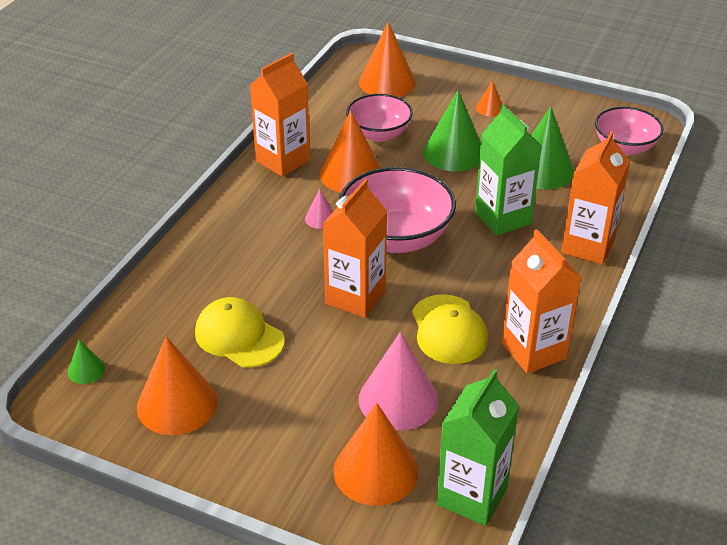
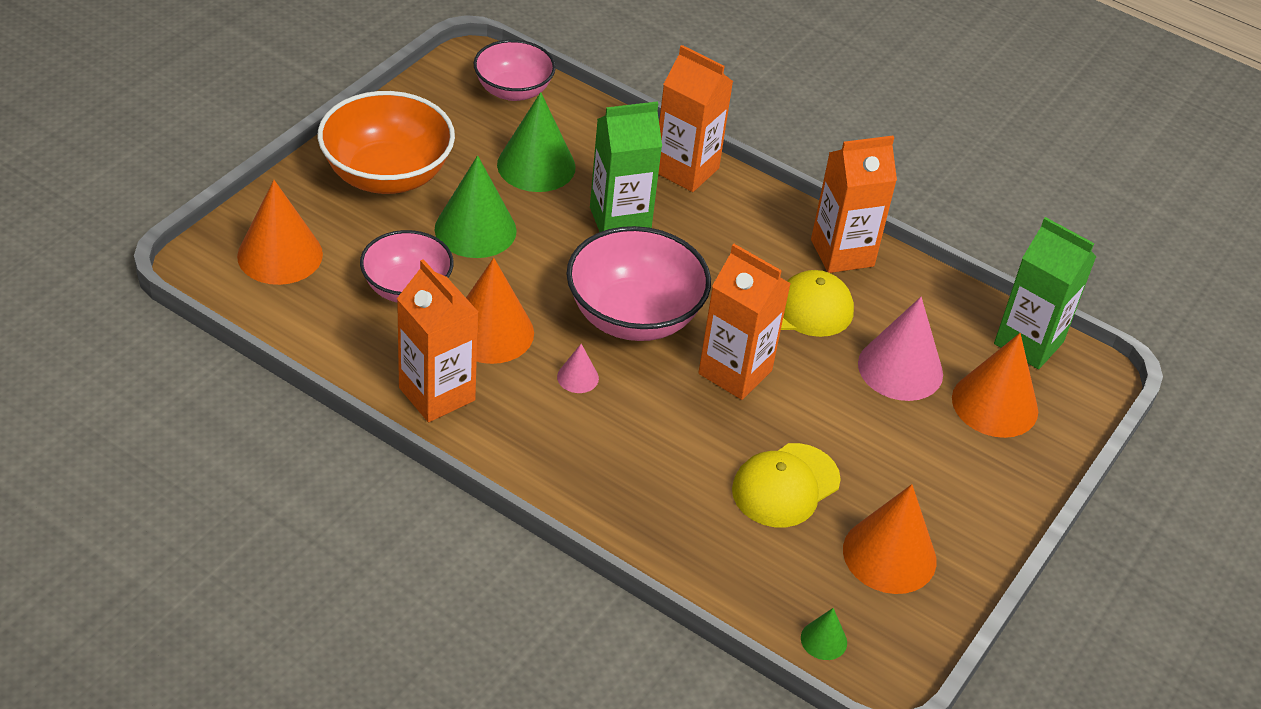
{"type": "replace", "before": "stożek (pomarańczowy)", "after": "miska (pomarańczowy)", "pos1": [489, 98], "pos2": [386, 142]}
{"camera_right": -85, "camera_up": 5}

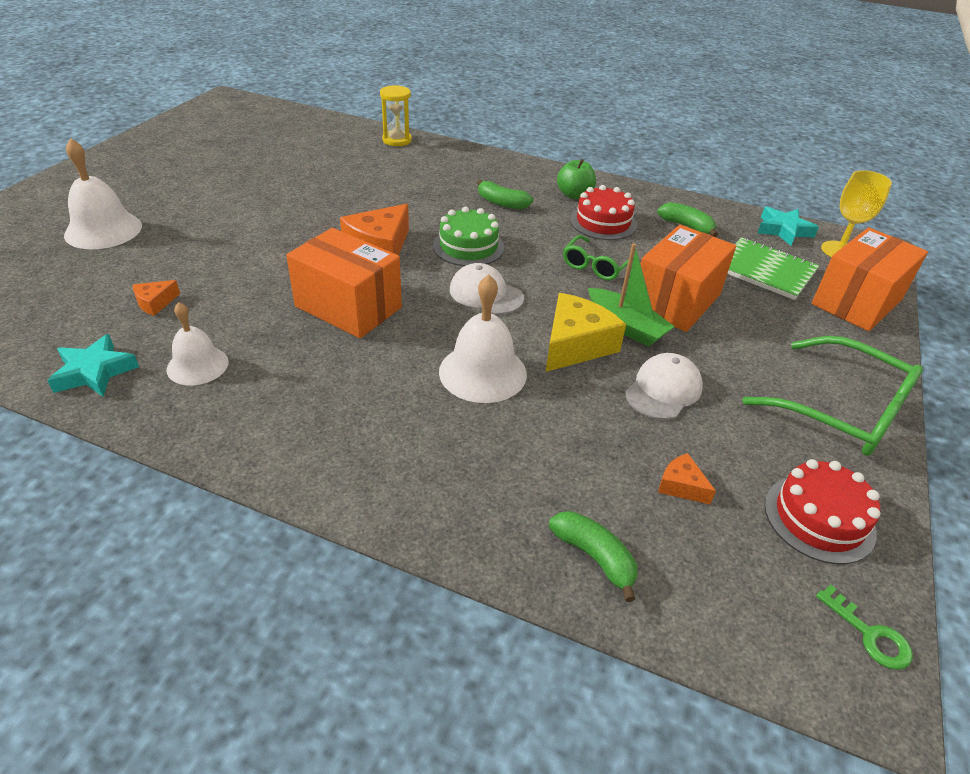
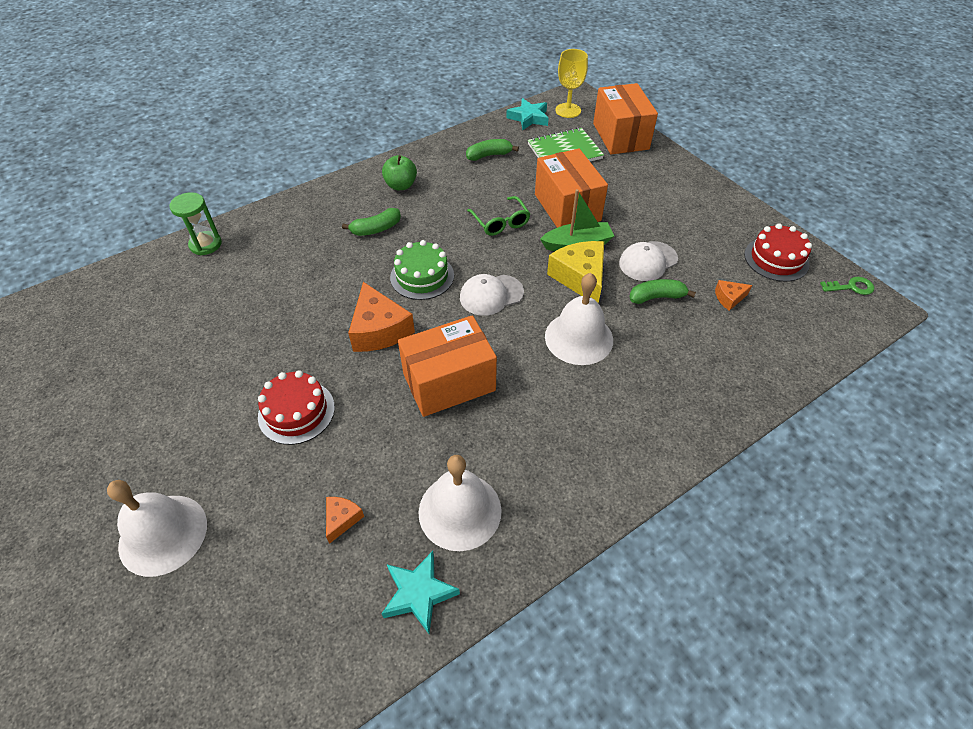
{"type": "recolor", "before": "klepsydra (żółty)", "after": "klepsydra (zielony)", "pos1": [396, 115], "pos2": [195, 223]}
{"type": "move", "before": "tort (czerwony)", "pos1": [603, 212], "pos2": [296, 407]}
{"type": "rotate", "before": "ser (pomarańczowy)", "pos1": [156, 298], "pos2": [345, 520], "turn": -150}
{"type": "resize", "before": "dzwonek (biały)", "pos1": [197, 343], "pos2": [460, 503], "scale": 1.52}
{"type": "delete", "before": "okulary (zielony)", "pos1": [832, 396]}
{"type": "rotate", "before": "czapka (biały)", "pos1": [664, 386], "pos2": [648, 261], "turn": -105}
{"type": "move", "before": "banan (zielony)", "pos1": [593, 556], "pos2": [662, 291]}
{"camera_right": -55, "camera_up": 10}

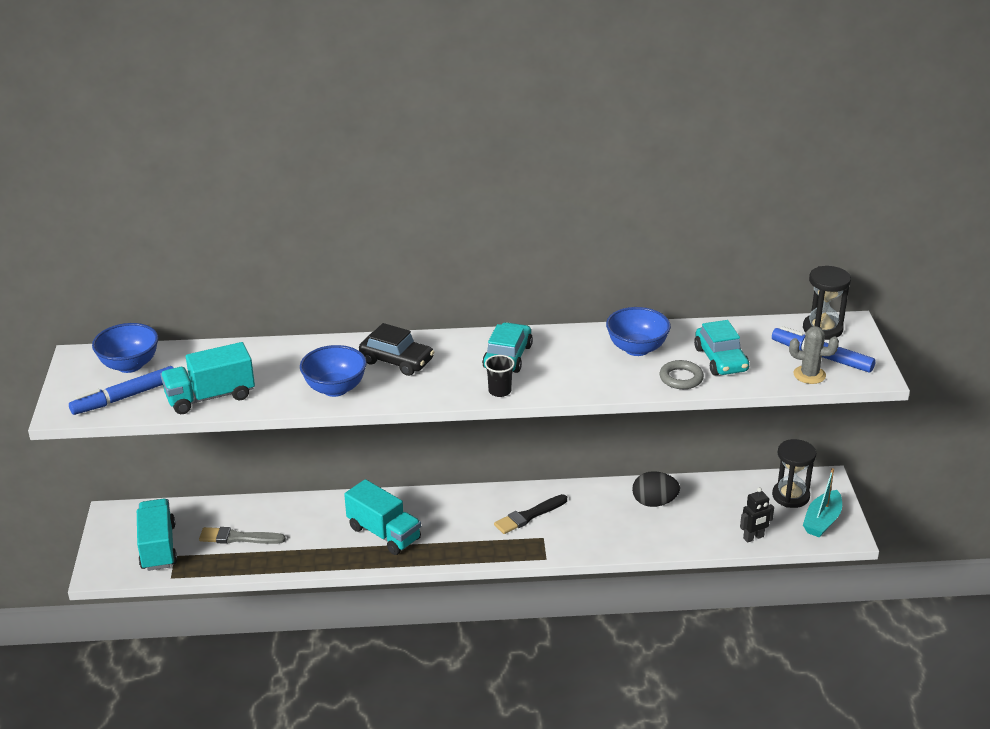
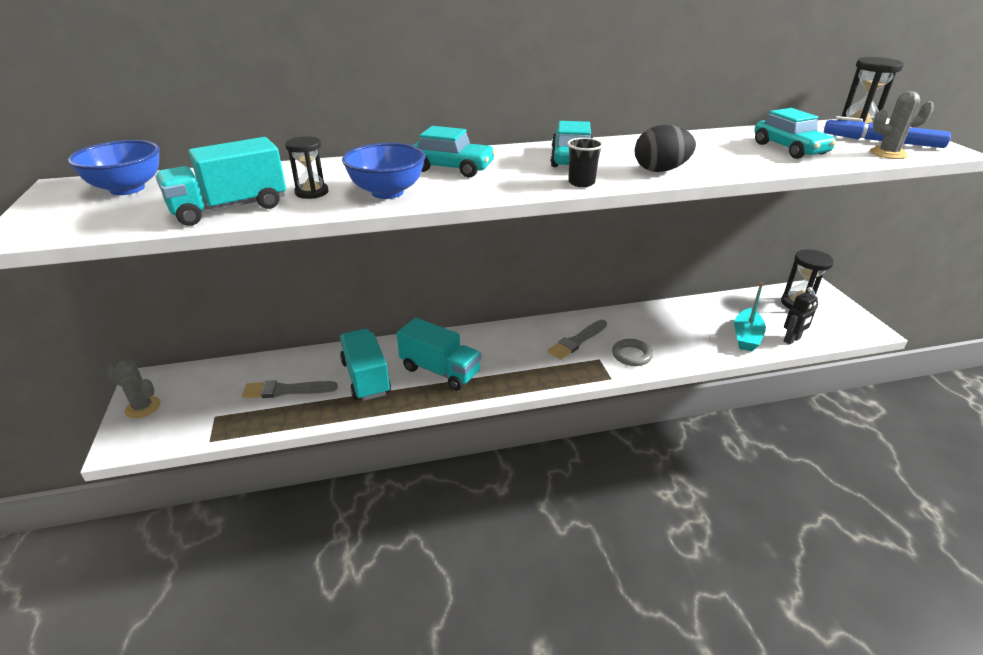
{"type": "delete", "before": "miska (niebieski)", "pos1": [638, 331]}
{"type": "recolor", "before": "samochód (czarny)", "after": "samochód (turkusowy)", "pos1": [396, 349], "pos2": [454, 152]}
{"type": "move", "before": "pierścień (szary)", "pos1": [682, 374], "pos2": [632, 352]}
{"type": "delete", "before": "flamaster (niebieski)", "pos1": [121, 390]}
{"type": "move", "before": "łódka (turkusowy)", "pos1": [822, 503], "pos2": [750, 316]}
{"type": "move", "before": "jajko (czarny)", "pos1": [656, 489], "pos2": [665, 148]}
{"type": "recolor", "before": "pędzel (czarny)", "after": "pędzel (szary)", "pos1": [530, 514], "pos2": [577, 340]}
{"type": "move", "before": "ciężarówka (turkusowy)", "pos1": [157, 535], "pos2": [365, 365]}
{"type": "insert", "after": "klepsydra (czarny)", "pos2": [307, 167]}
{"type": "insert", "after": "kaktus (szary)", "pos2": [133, 389]}
{"camera_right": -10, "camera_up": 0}

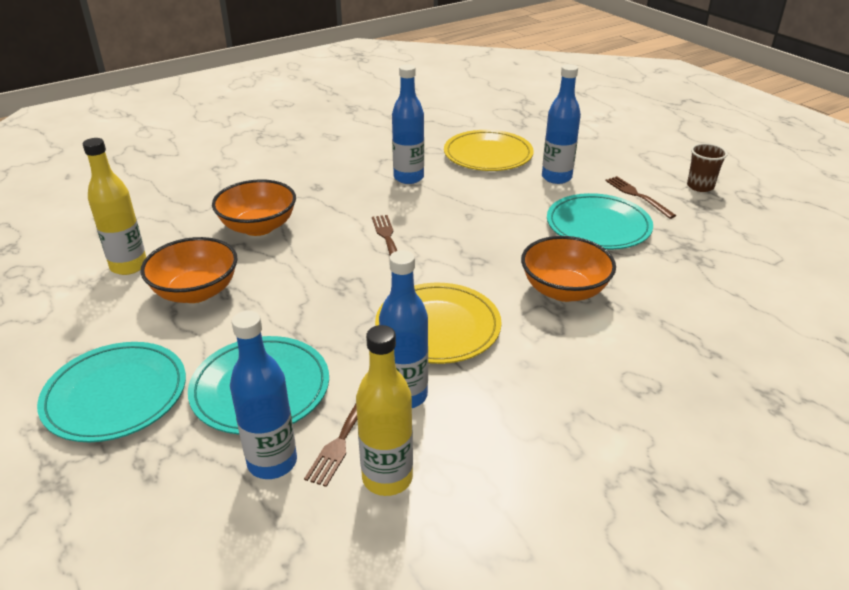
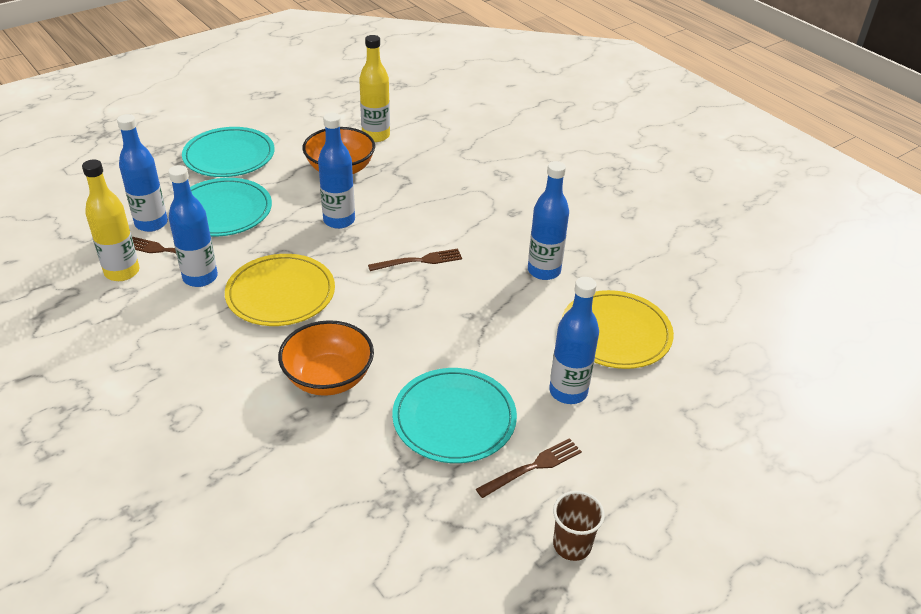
{"type": "delete", "before": "miska (pomarańczowy)", "pos1": [254, 207]}
{"type": "insert", "after": "butelka (niebieski)", "pos2": [336, 171]}
{"camera_right": 85, "camera_up": 5}

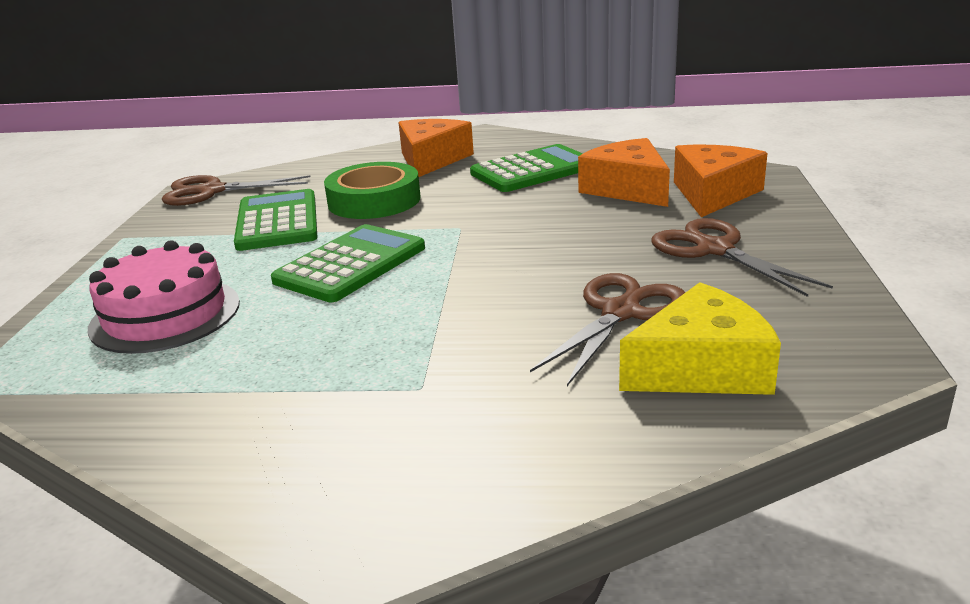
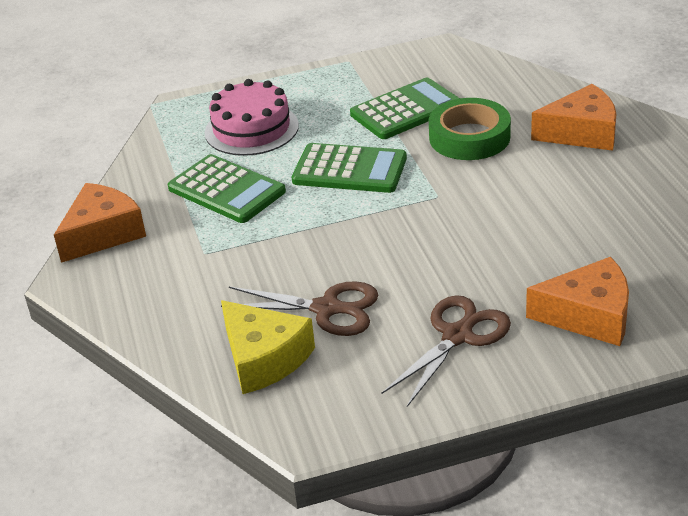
{"type": "move", "before": "ser (pomarańczowy)", "pos1": [624, 172], "pos2": [100, 223]}
{"type": "move", "before": "kalkulator (zielony)", "pos1": [526, 168], "pos2": [227, 188]}
{"type": "delete", "before": "nożyczki (brązowy)", "pos1": [236, 190]}
{"camera_right": 70, "camera_up": 10}

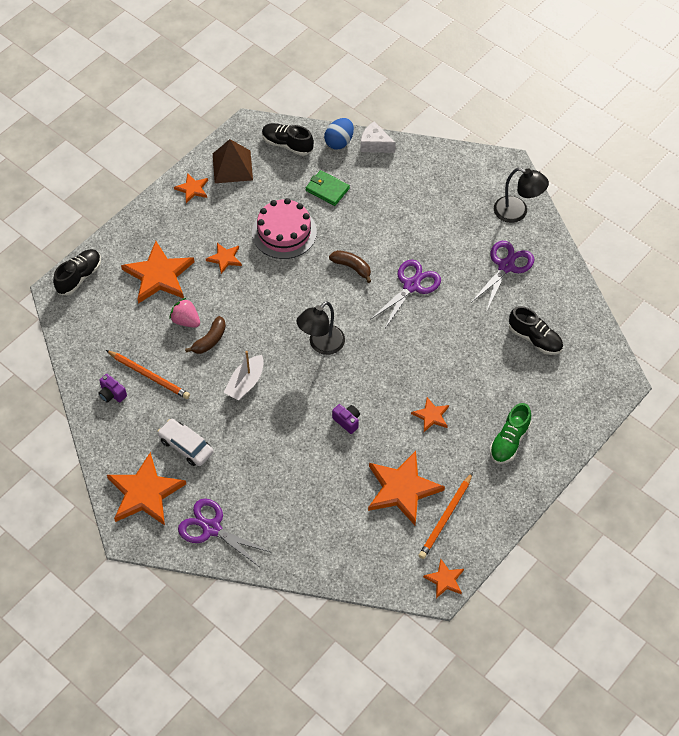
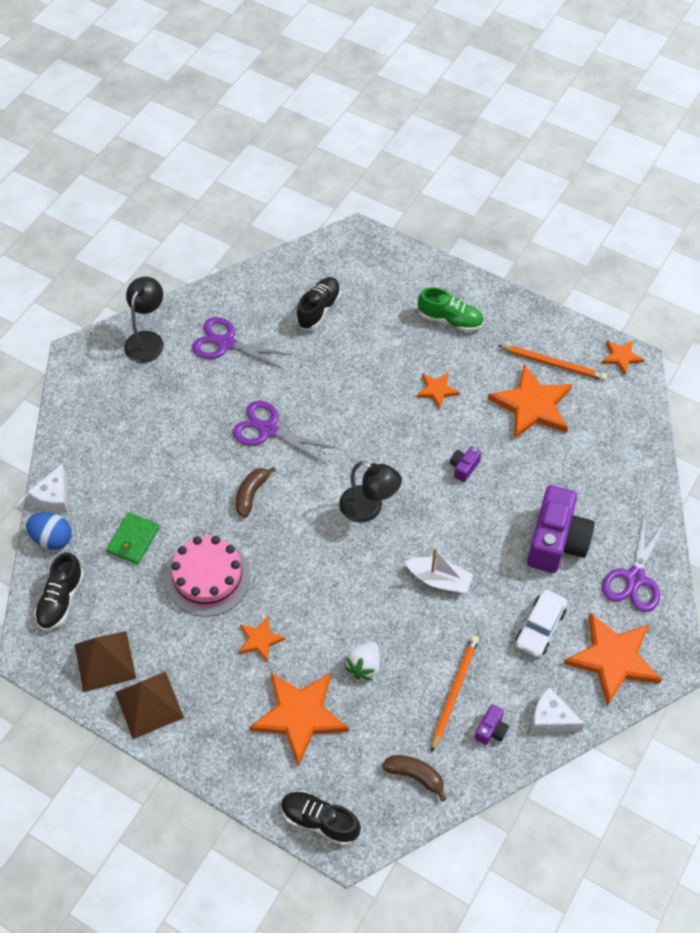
{"type": "replace", "before": "gwiazda (pomarańczowy)", "after": "piramida (brązowy)", "pos1": [191, 188], "pos2": [149, 705]}
{"type": "recolor", "before": "truskawka (różowy)", "after": "truskawka (biały)", "pos1": [185, 313], "pos2": [362, 661]}
{"type": "move", "before": "banan (brązowy)", "pos1": [205, 335], "pos2": [414, 778]}
{"type": "insert", "after": "aparat fotograficzny (fioletowy)", "pos2": [561, 529]}
{"type": "insert", "after": "ser (biały)", "pos2": [558, 709]}
{"camera_right": -100, "camera_up": 0}

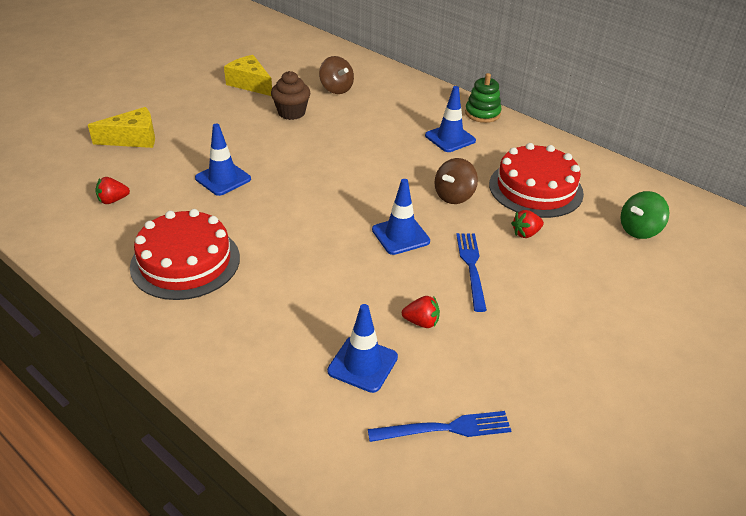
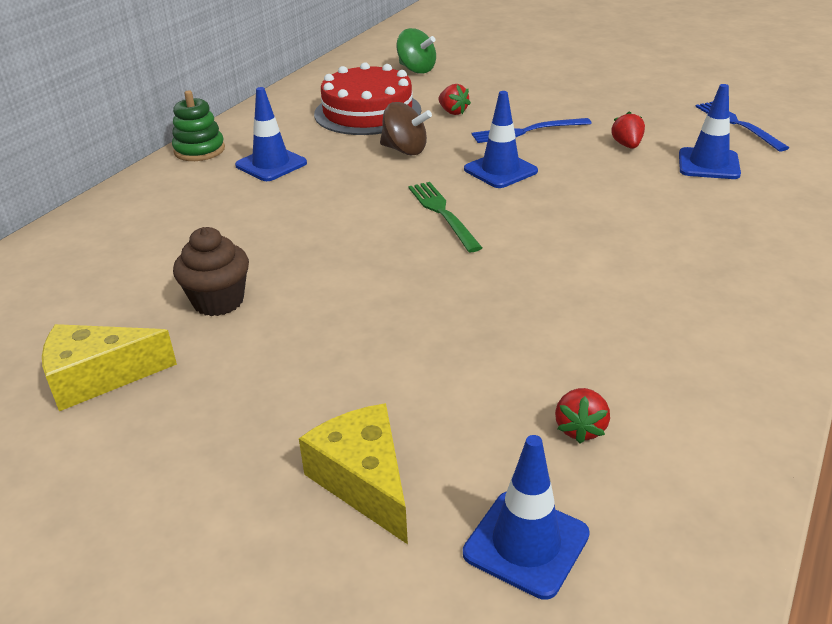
{"type": "rotate", "before": "ser (żółty)", "pos1": [248, 75], "pos2": [109, 367], "turn": 45}
{"type": "delete", "before": "bączek (brązowy)", "pos1": [336, 75]}
{"type": "move", "before": "pachołek (niebieski)", "pos1": [223, 160], "pos2": [526, 517]}
{"type": "rotate", "before": "truskawka (czerwony)", "pos1": [112, 190], "pos2": [582, 416], "turn": 45}
{"type": "delete", "before": "tort (czerwony)", "pos1": [185, 254]}
{"type": "insert", "after": "widelec (zielony)", "pos2": [445, 217]}
{"camera_right": -100, "camera_up": -5}

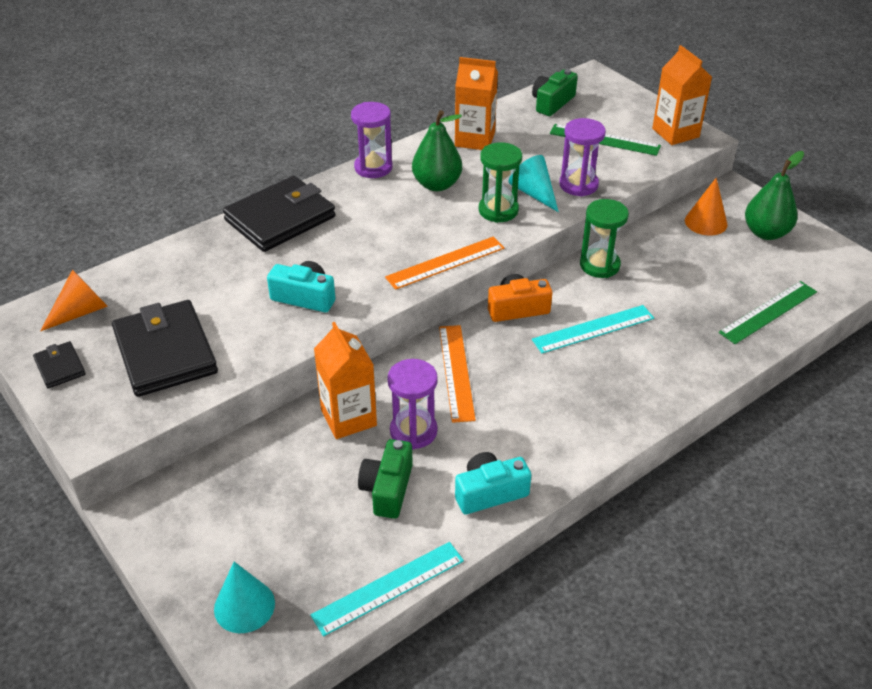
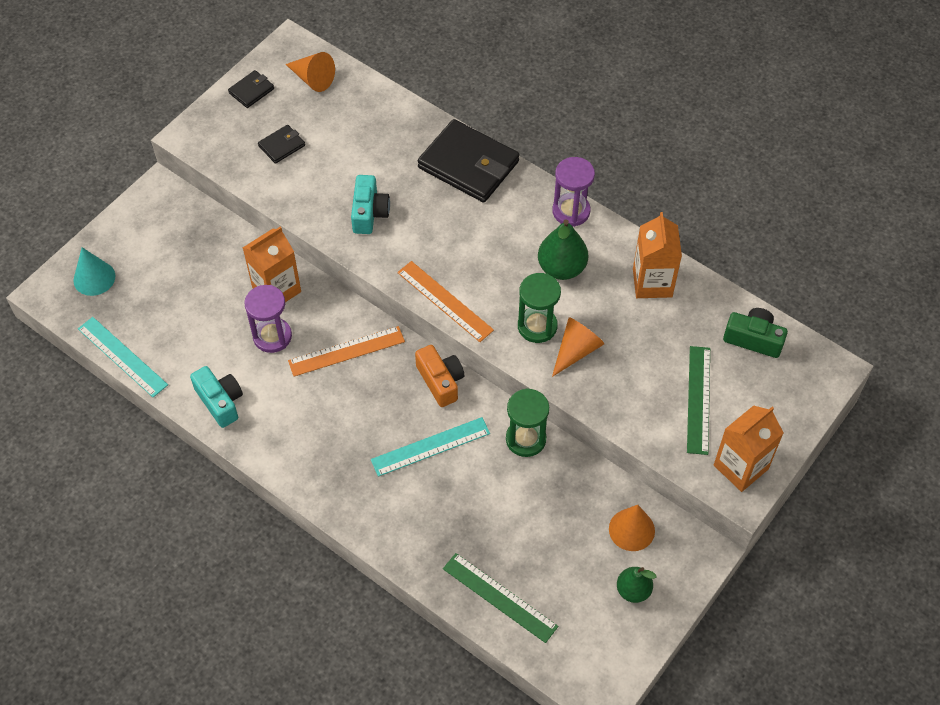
{"type": "delete", "before": "klepsydra (fioletowy)", "pos1": [582, 157]}
{"type": "resize", "before": "gruszka (zielony)", "pos1": [774, 195], "pos2": [636, 585], "scale": 0.65}
{"type": "recolor", "before": "stożek (turkusowy)", "after": "stożek (pomarańczowy)", "pos1": [533, 183], "pos2": [578, 347]}
{"type": "resize", "before": "portfel (czarny)", "pos1": [165, 348], "pos2": [281, 144], "scale": 0.47}
{"type": "rotate", "before": "linijka (turkusowy)", "pos1": [593, 329], "pos2": [430, 447], "turn": -75}
{"type": "delete", "before": "aparat fotograficzny (zielony)", "pos1": [385, 479]}
{"camera_right": 75, "camera_up": 15}

